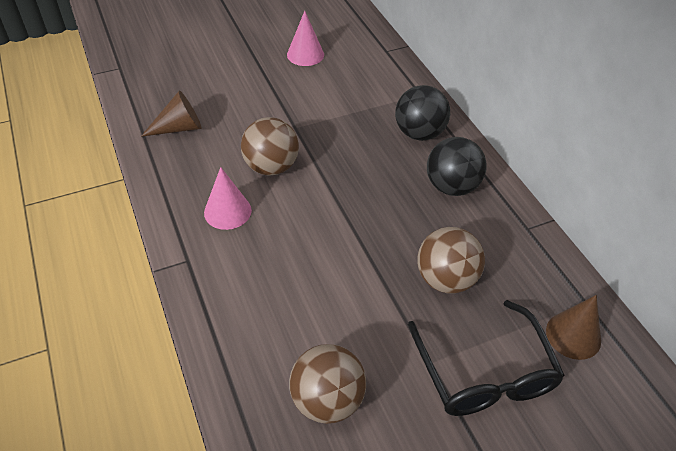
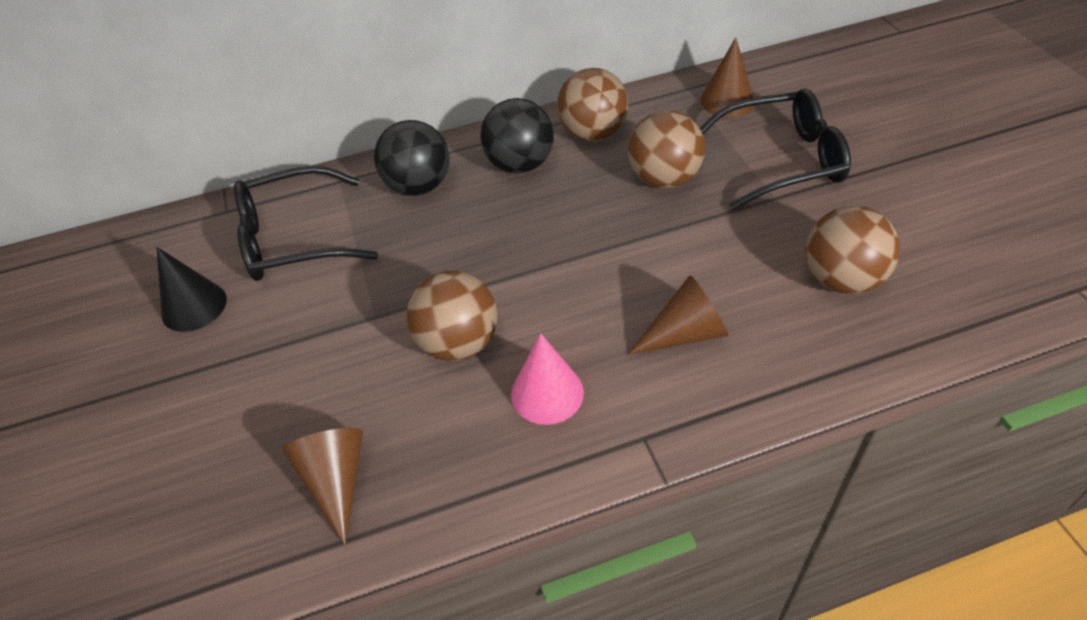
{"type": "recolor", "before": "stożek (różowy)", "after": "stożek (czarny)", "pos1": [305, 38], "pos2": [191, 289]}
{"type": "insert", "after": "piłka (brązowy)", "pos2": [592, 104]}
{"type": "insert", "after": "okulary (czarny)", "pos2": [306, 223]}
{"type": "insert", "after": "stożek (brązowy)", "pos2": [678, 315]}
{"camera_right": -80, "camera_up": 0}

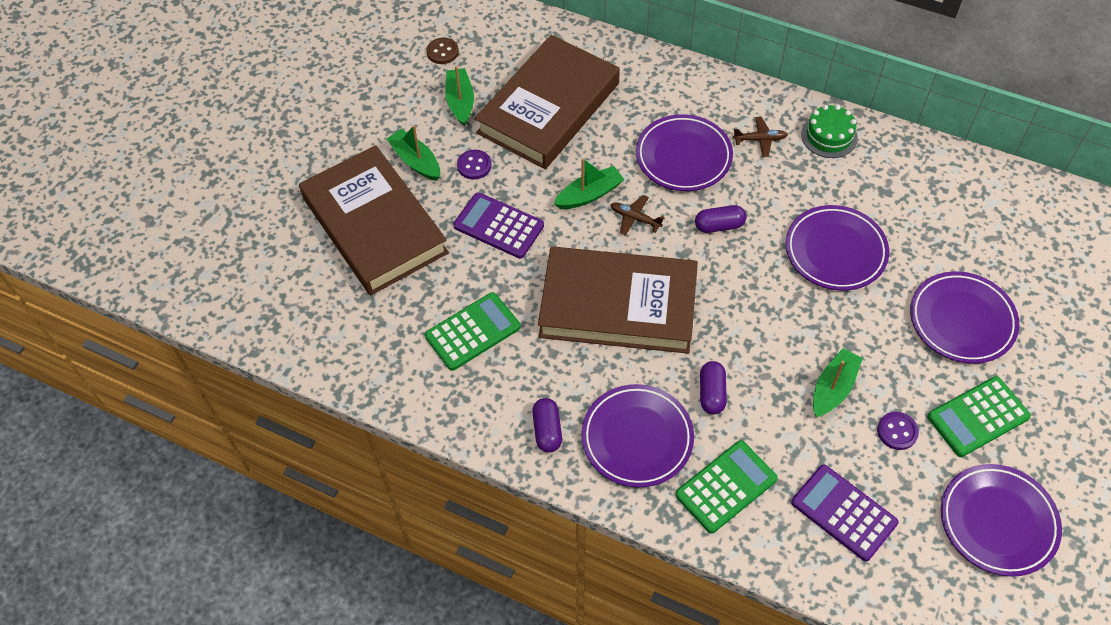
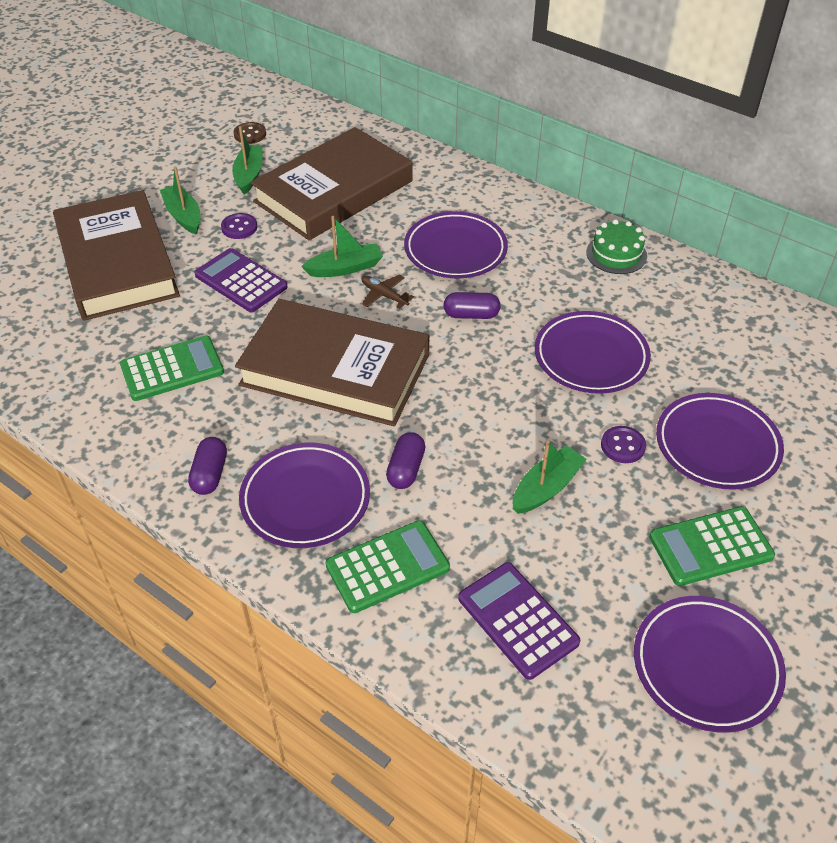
{"type": "delete", "before": "samolot (brązowy)", "pos1": [760, 137]}
{"type": "move", "before": "guzik (fioletowy)", "pos1": [898, 431], "pos2": [623, 444]}
{"camera_right": 10, "camera_up": -10}

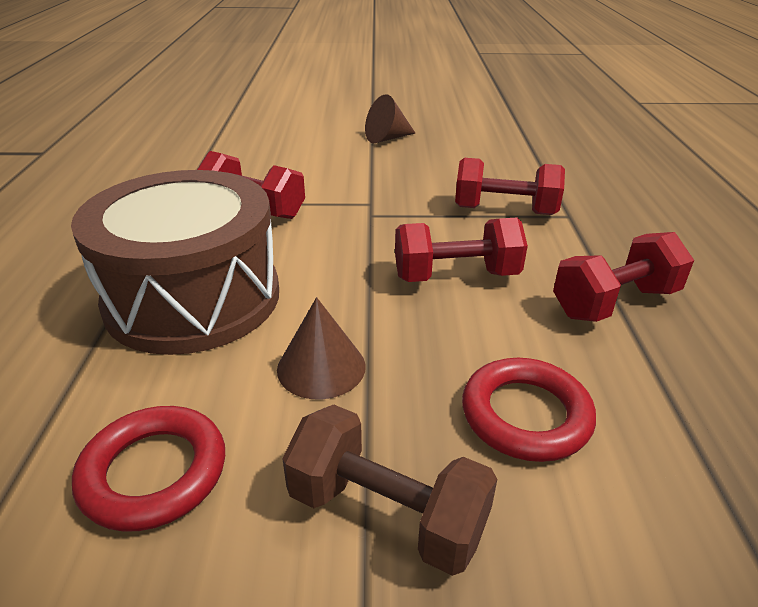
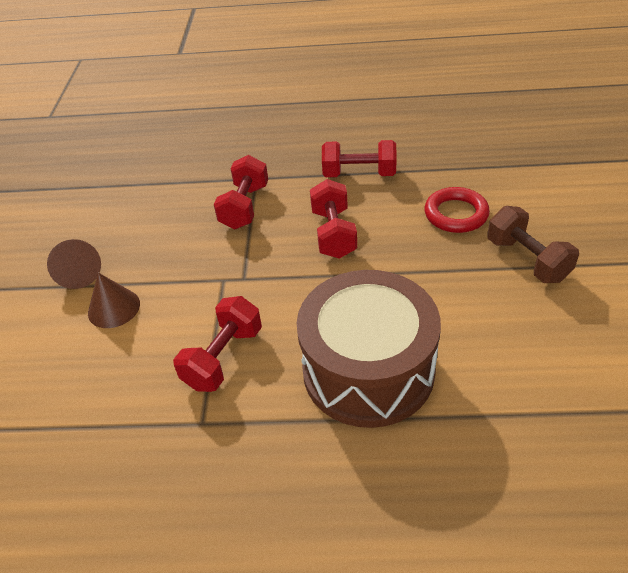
{"type": "rotate", "before": "hantel (czerwony)", "pos1": [623, 277], "pos2": [359, 158], "turn": -60}
{"type": "move", "before": "stożek (brązowy)", "pos1": [321, 348], "pos2": [114, 300]}
{"type": "rotate", "before": "hantel (brązowy)", "pos1": [389, 490], "pos2": [533, 244], "turn": -60}
{"type": "delete", "before": "pierścień (czerwony)", "pos1": [148, 469]}
{"camera_right": -85, "camera_up": 10}

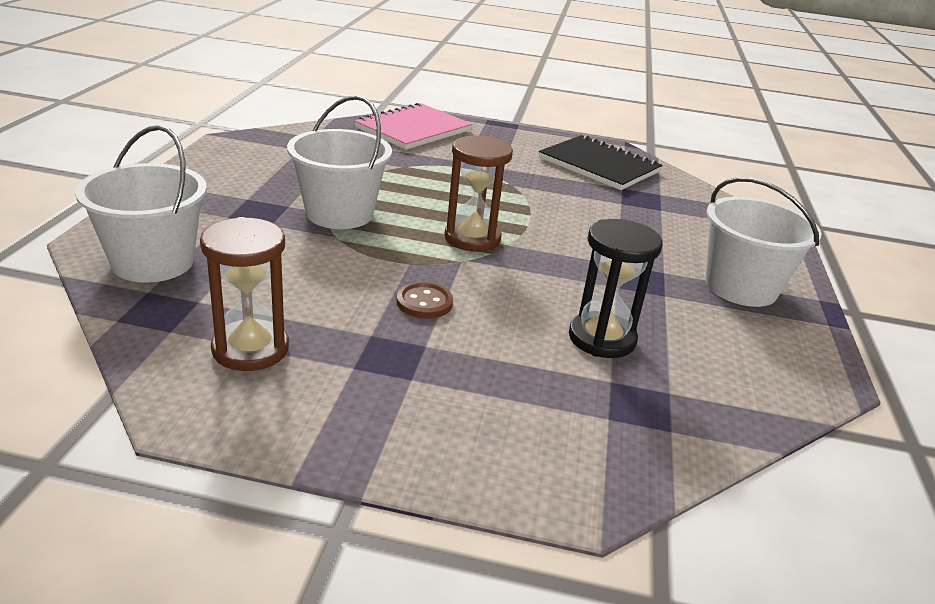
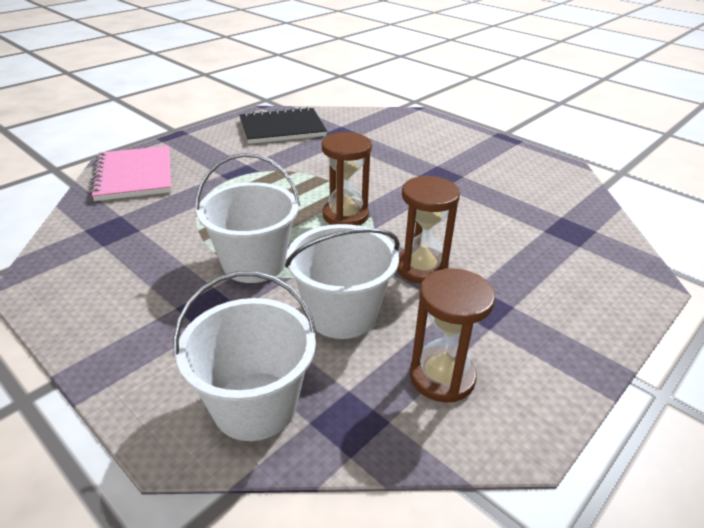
{"type": "move", "before": "wiadro (biały)", "pos1": [764, 242], "pos2": [342, 281]}
{"type": "delete", "before": "klepsydra (czarny)", "pos1": [616, 288]}
{"type": "replace", "before": "guzik (brązowy)", "after": "klepsydra (brązowy)", "pos1": [425, 300], "pos2": [428, 229]}
{"camera_right": -55, "camera_up": 5}

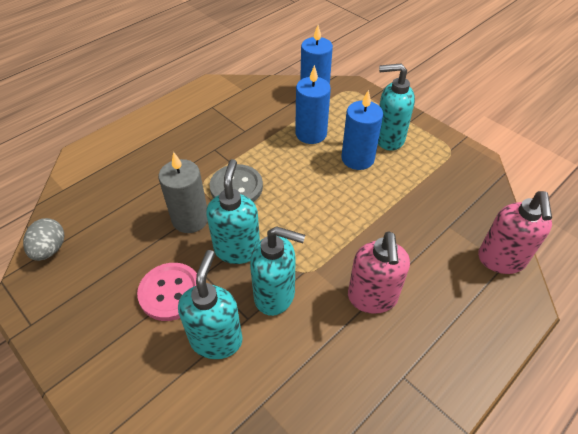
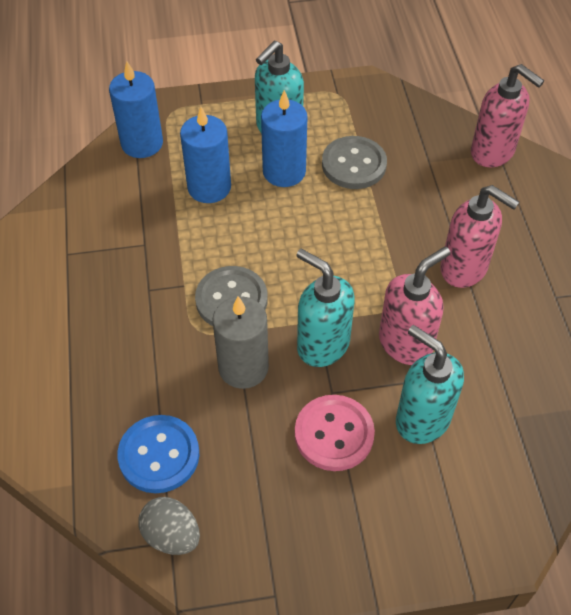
{"type": "recolor", "before": "dozownik mydła (turkusowy)", "after": "dozownik mydła (różowy)", "pos1": [277, 271], "pos2": [414, 306]}
{"type": "insert", "after": "guzik (szary)", "pos2": [354, 162]}
{"type": "insert", "after": "guzik (niebieski)", "pos2": [158, 454]}
{"camera_right": -55, "camera_up": 5}

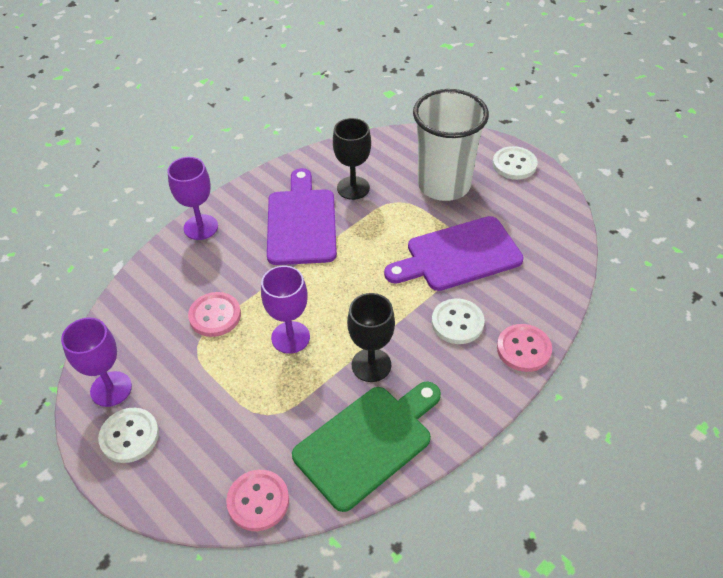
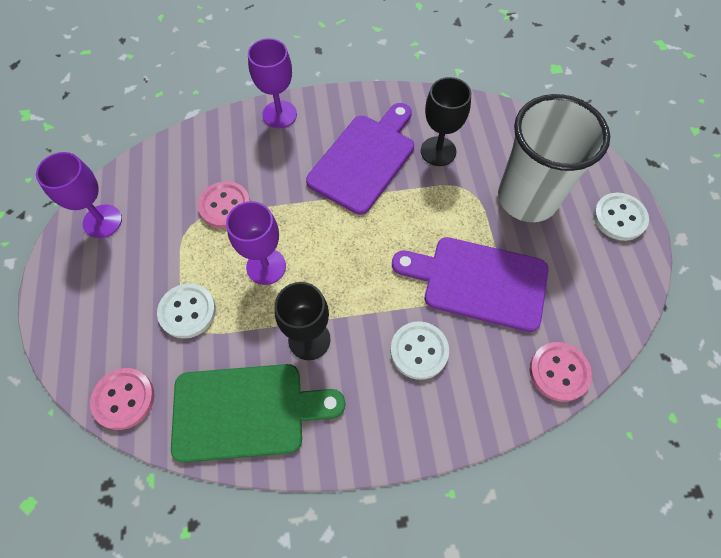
{"type": "move", "before": "guzik (różowy)", "pos1": [524, 348], "pos2": [561, 372]}
{"type": "move", "before": "guzik (biały)", "pos1": [128, 435], "pos2": [186, 311]}
{"camera_right": 35, "camera_up": 15}

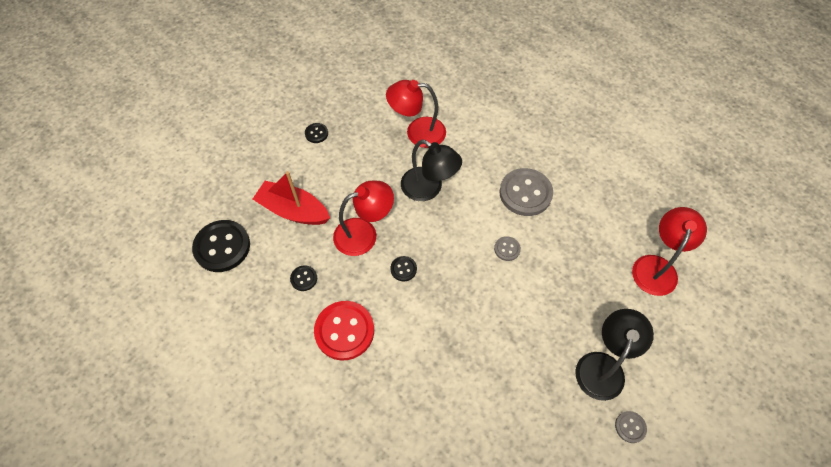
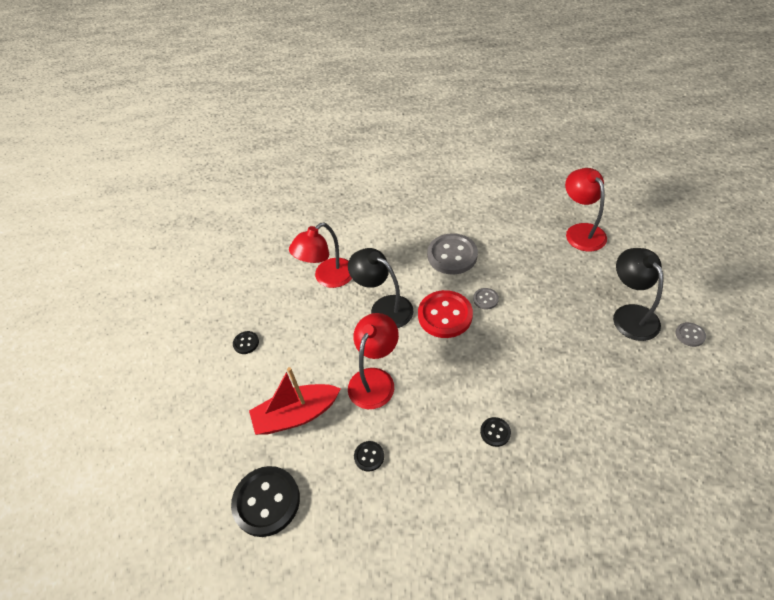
{"type": "rotate", "before": "lampka (czarny)", "pos1": [431, 170], "pos2": [380, 288], "turn": -135}
{"type": "move", "before": "guzik (czarny)", "pos1": [403, 268], "pos2": [495, 432]}
{"type": "move", "before": "guzik (czerwony)", "pos1": [344, 330], "pos2": [445, 314]}
{"camera_right": -40, "camera_up": -10}

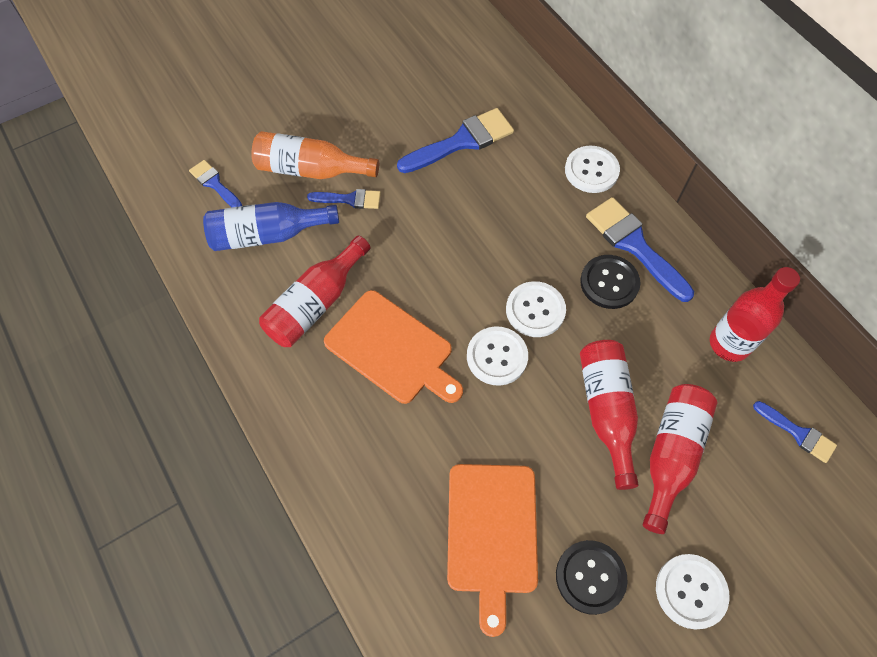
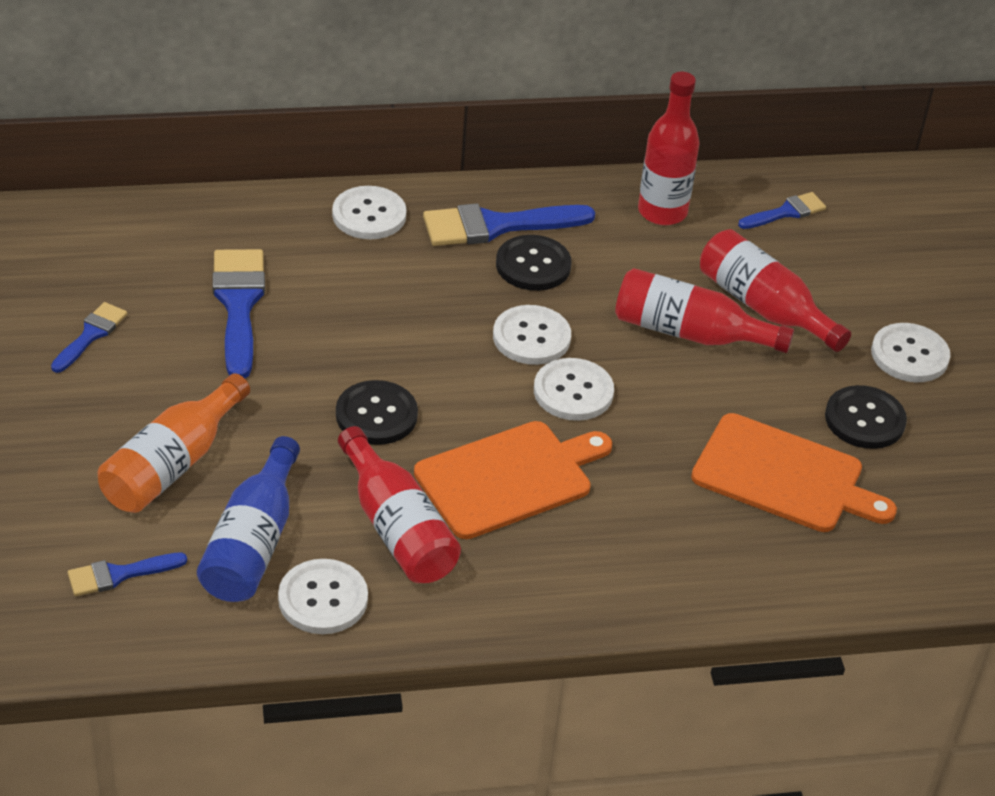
{"type": "move", "before": "pędzel (niebieski)", "pos1": [344, 199], "pos2": [89, 337]}
{"type": "insert", "after": "guzik (czarny)", "pos2": [377, 412]}
{"type": "insert", "after": "guzik (biały)", "pos2": [323, 596]}
{"camera_right": -70, "camera_up": -20}

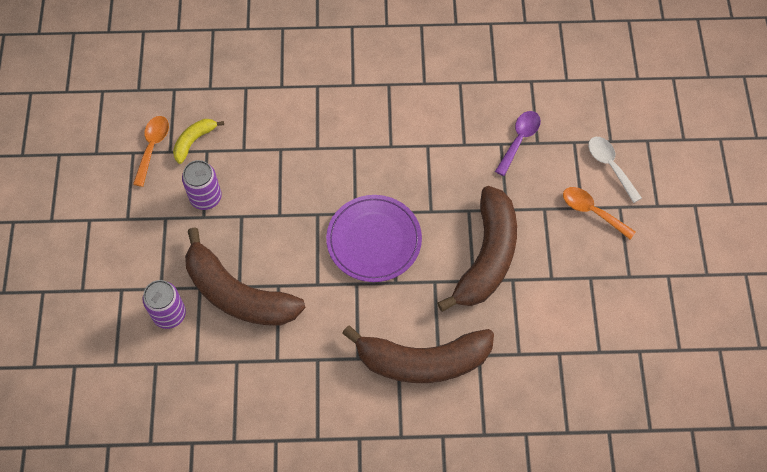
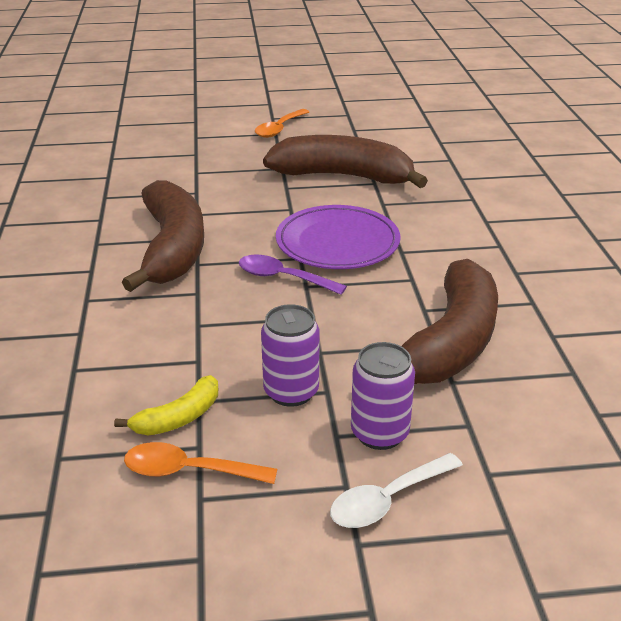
{"type": "move", "before": "łyżka (fioletowy)", "pos1": [518, 143], "pos2": [293, 274]}
{"type": "rotate", "before": "banan (żółty)", "pos1": [198, 141], "pos2": [166, 405], "turn": -75}
{"type": "move", "before": "łyżka (biały)", "pos1": [615, 170], "pos2": [396, 490]}
{"type": "move", "before": "puszka (fioletowy)", "pos1": [164, 304], "pos2": [383, 396]}
{"type": "move", "before": "banan (brązowy)", "pos1": [418, 354], "pos2": [163, 236]}
{"camera_right": -95, "camera_up": -30}

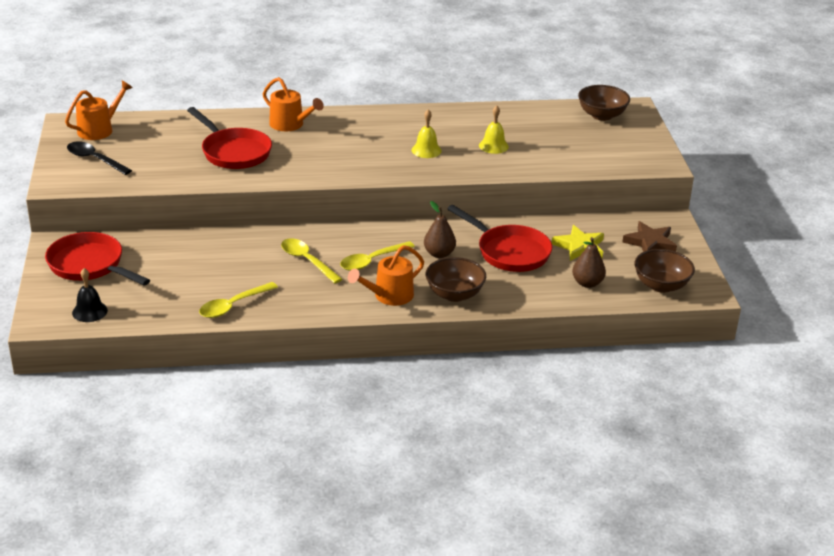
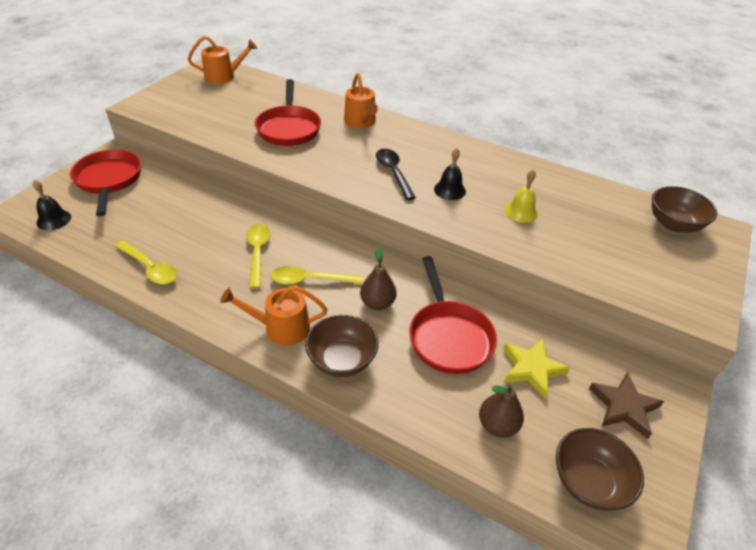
{"type": "recolor", "before": "dzwonek (żółty)", "after": "dzwonek (czarny)", "pos1": [426, 134], "pos2": [450, 174]}
{"type": "move", "before": "łyżka (czarny)", "pos1": [99, 158], "pos2": [396, 174]}
{"type": "rotate", "before": "łyżka (żółty)", "pos1": [238, 300], "pos2": [146, 262], "turn": -135}
{"camera_right": 35, "camera_up": 10}

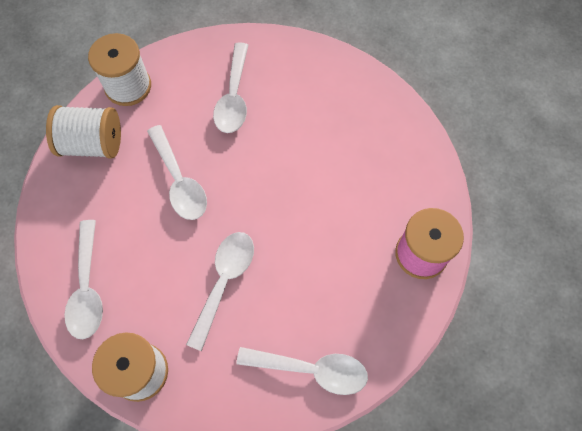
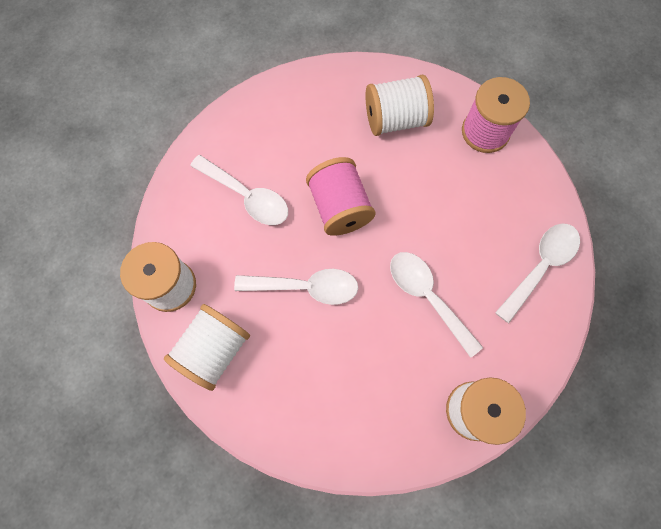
{"type": "delete", "before": "łyżka (biały)", "pos1": [83, 279]}
{"type": "insert", "after": "szpulka (biały)", "pos2": [399, 105]}
{"type": "insert", "after": "szpulka (różowy)", "pos2": [341, 196]}
{"camera_right": -60, "camera_up": 5}

